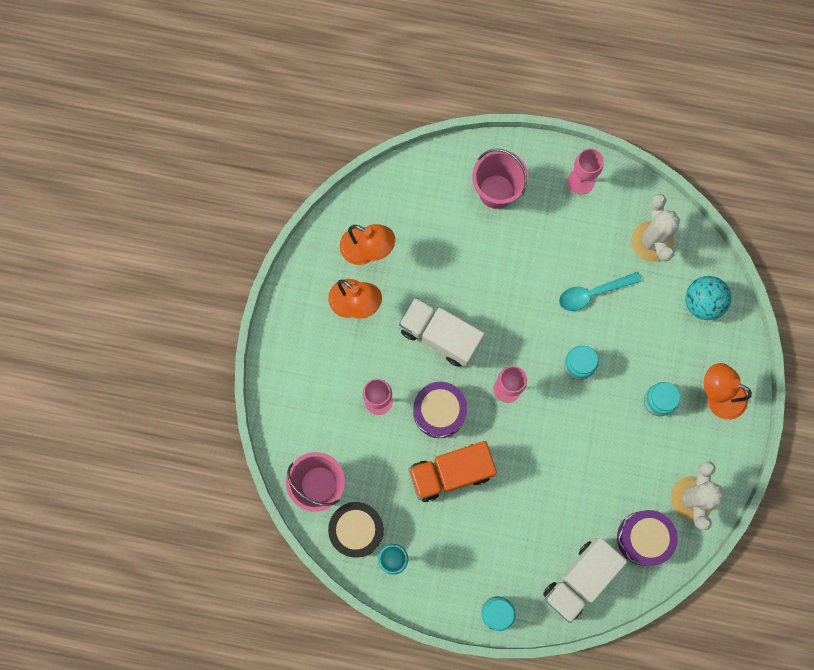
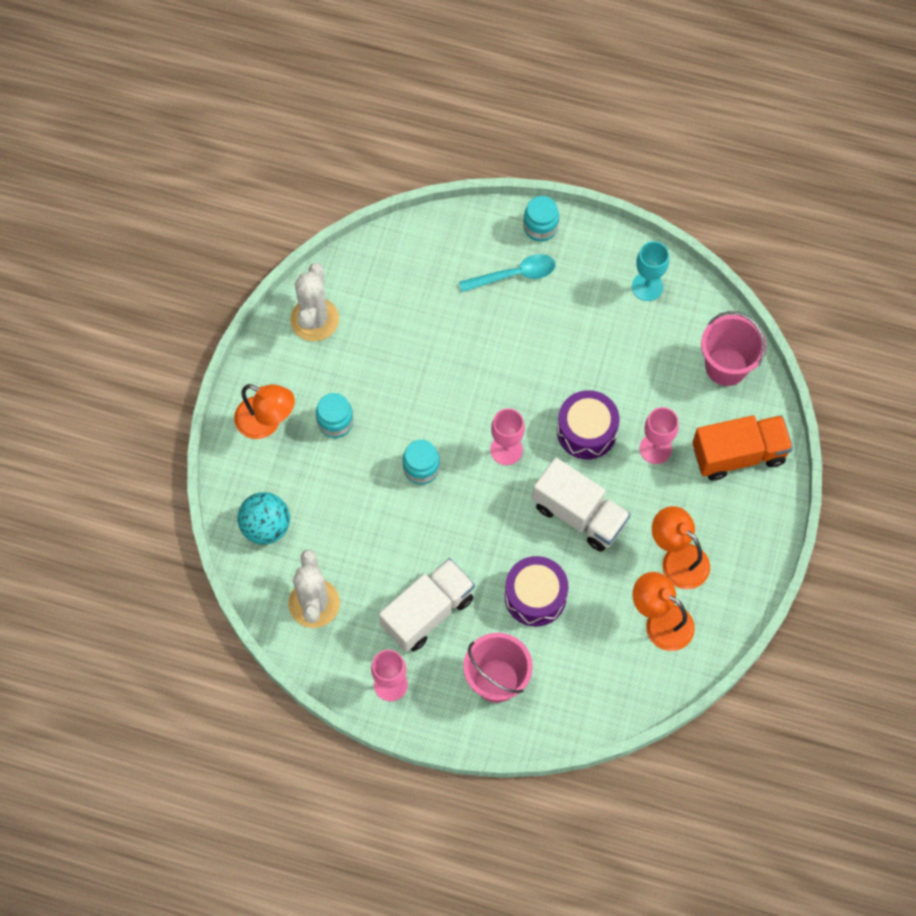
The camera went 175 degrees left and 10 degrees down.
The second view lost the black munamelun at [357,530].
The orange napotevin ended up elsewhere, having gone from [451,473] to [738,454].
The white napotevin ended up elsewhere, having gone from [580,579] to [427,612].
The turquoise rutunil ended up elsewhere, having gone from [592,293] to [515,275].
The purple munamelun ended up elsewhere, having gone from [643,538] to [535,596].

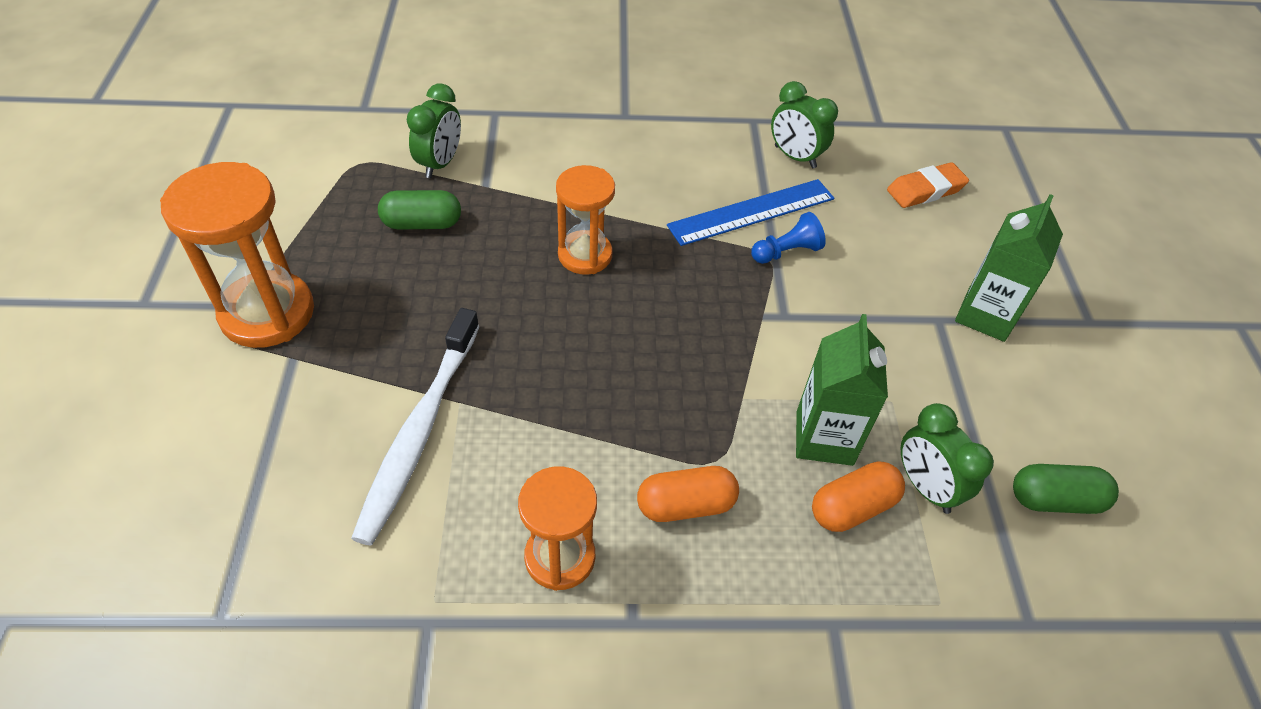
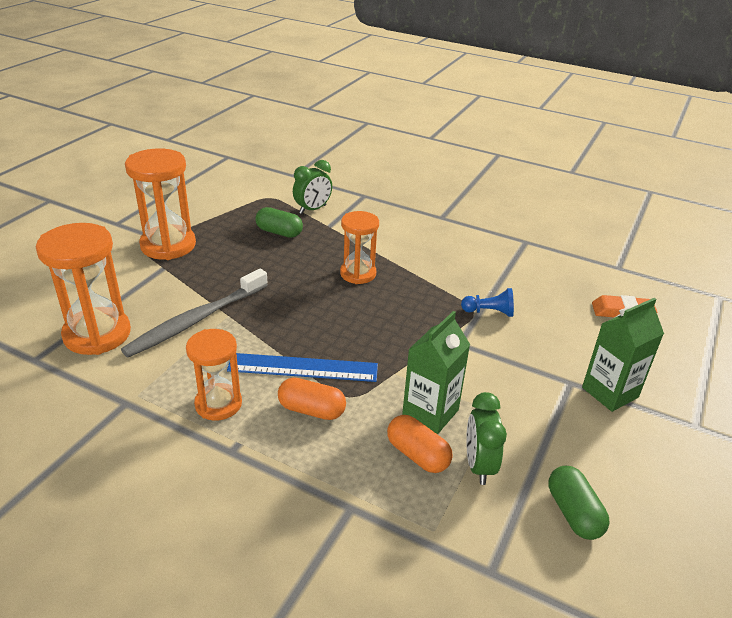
The camera went 30 degrees right and 15 degrees down.
What was the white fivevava at [419,432] turned into the grey fivevava at [195,320].
The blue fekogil ended up elsewhere, having gone from [752,212] to [303,368].
The second view lost the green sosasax at [795,157].
The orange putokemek at [852,507] ended up facing another way, 45 degrees clockwise from before.
The green putokemek at [1054,500] ended up facing another way, 45 degrees clockwise from before.
The second view gained the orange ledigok at [97,334].

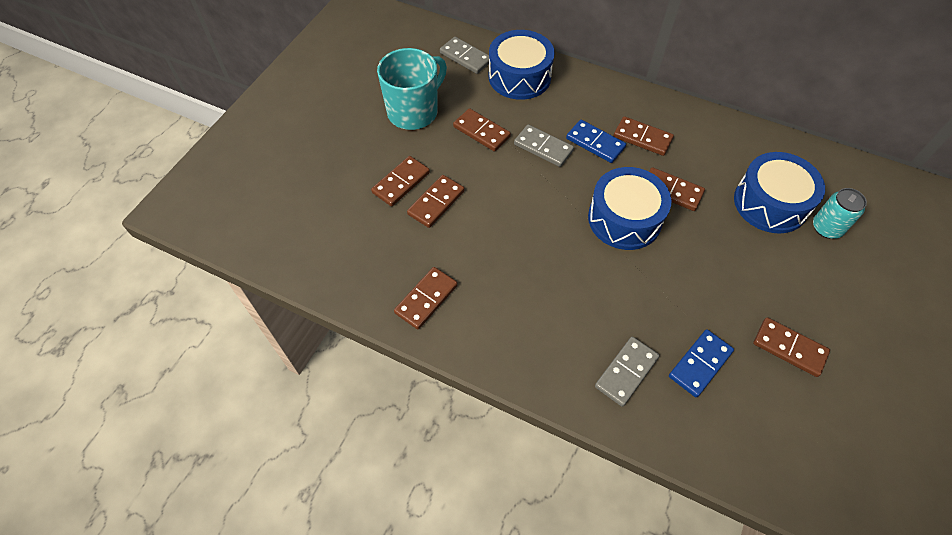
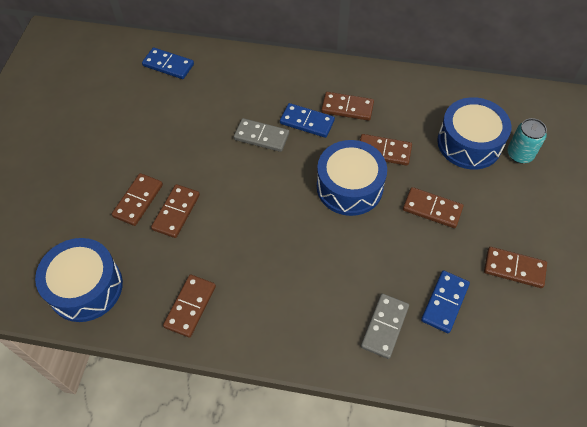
The camera went 15 degrees left and 0 degrees up.
The second view lost the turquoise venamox at [414,111].
What was the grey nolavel at [465,57] turned into the blue nolavel at [168,65].
The brown nolavel ended up elsewhere, having gone from [481,132] to [432,209].
The blue munamelun ended up elsewhere, having gone from [519,77] to [86,287].

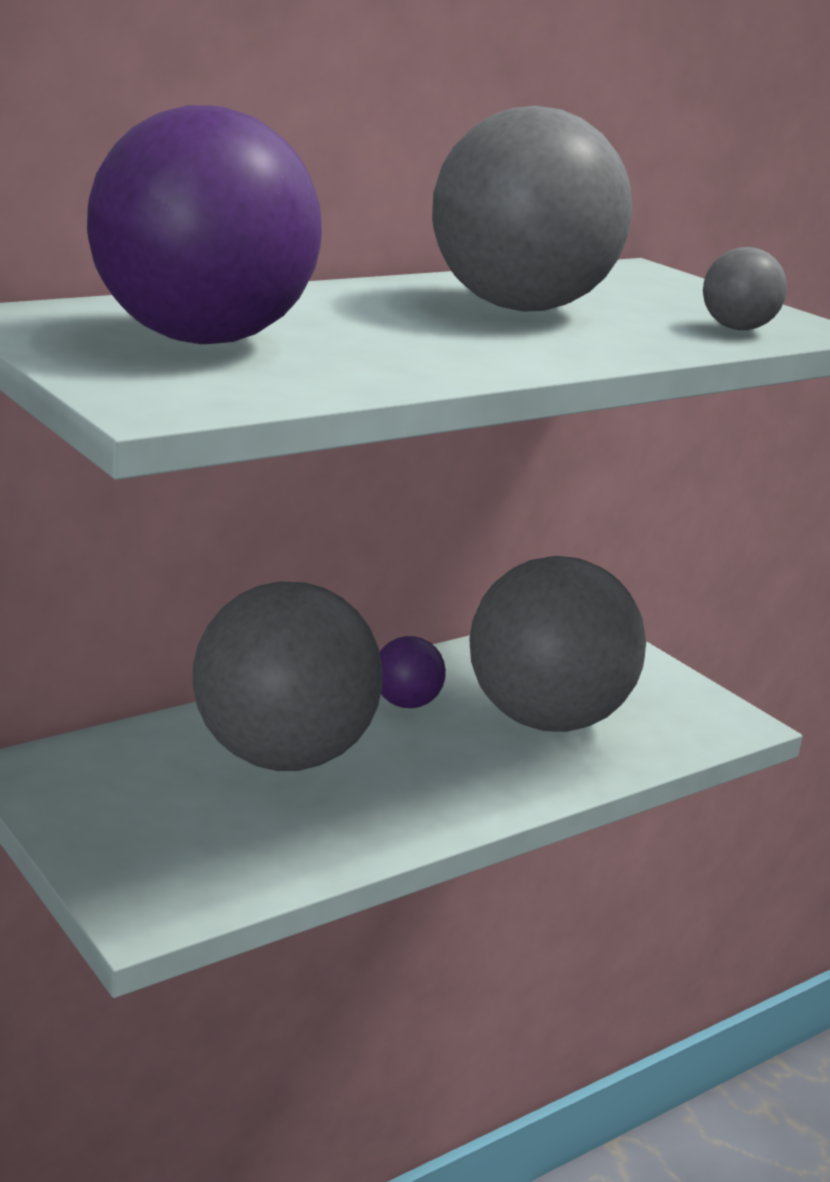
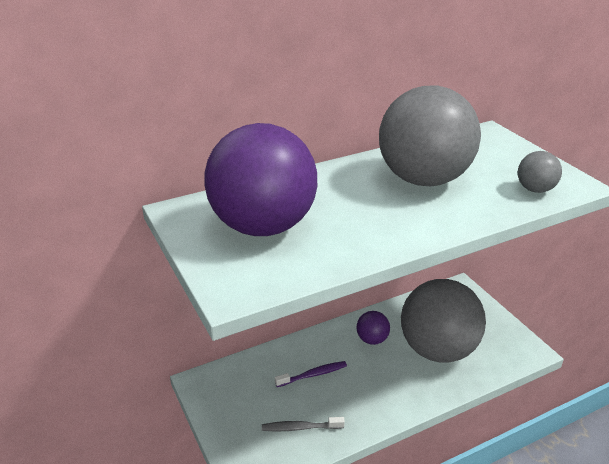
The camera went 10 degrees right and 10 degrees up.
Where the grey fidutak stood at [283,757], the purple fivevava came to stand at [313,375].
The second view gained the grey fivevava at [300,427].

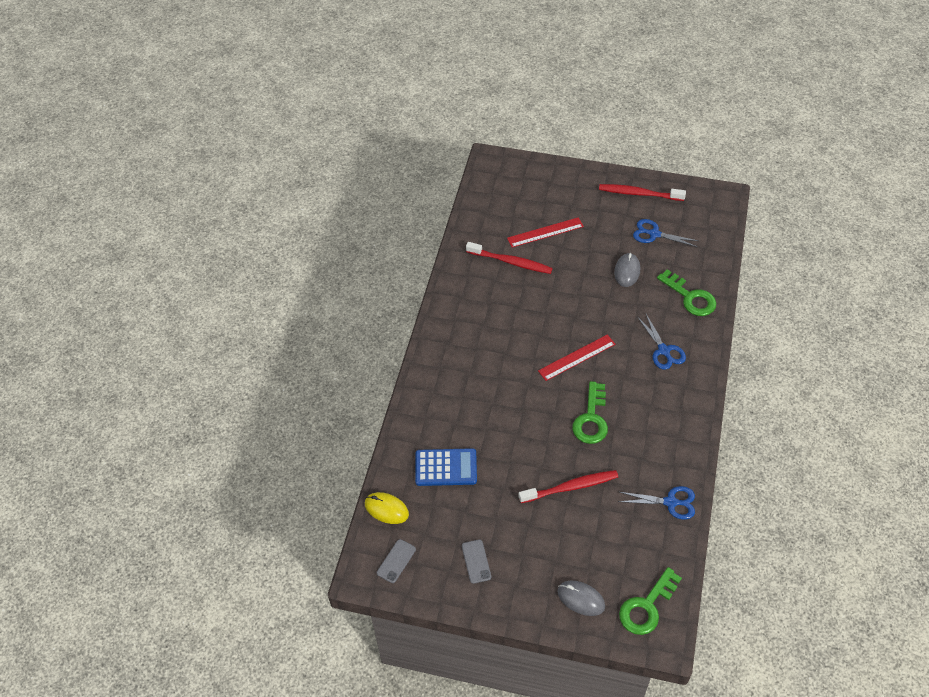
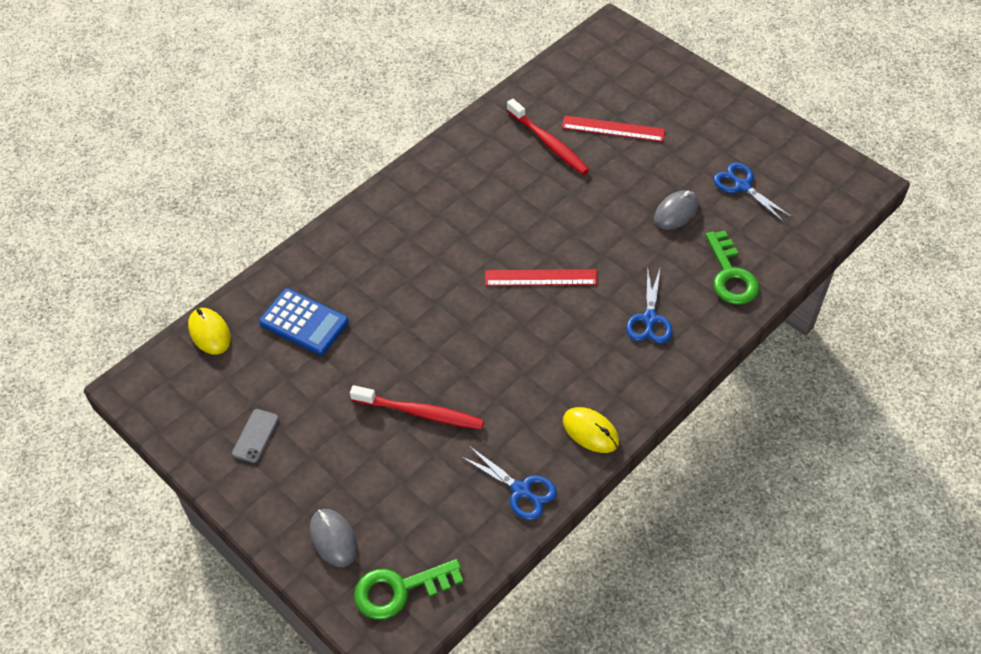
The camera went 30 degrees right and 0 degrees up.
The second view lost the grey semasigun at [396,561].
The second view lost the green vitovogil at [591,419].
The second view lost the red fivevava at [639,193].
The second view gained the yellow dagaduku at [590,431].

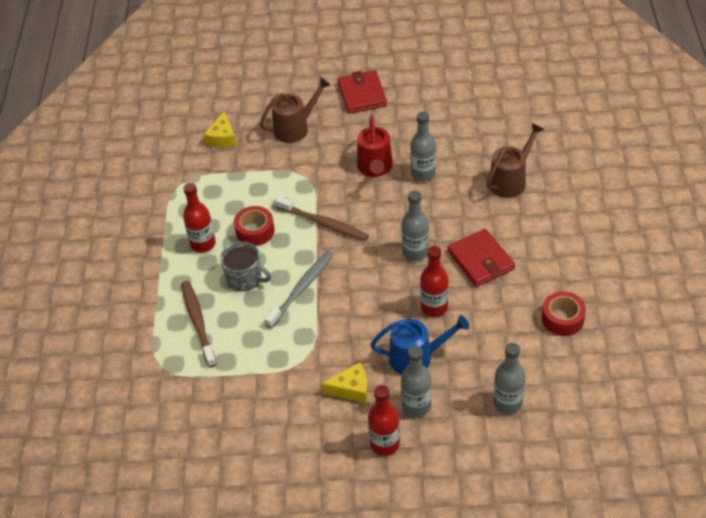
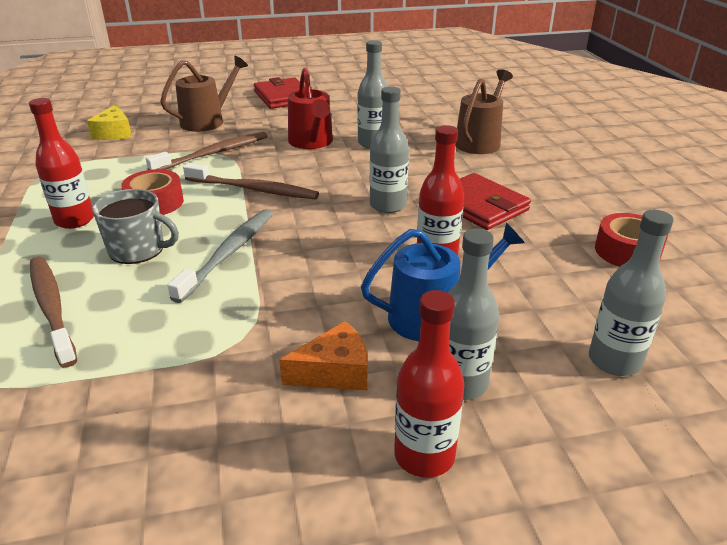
The camera went 15 degrees left and 15 degrees down.
What was the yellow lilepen at [351,389] turned into the orange lilepen at [334,372].
The second view gained the brown fivevava at [214,153].

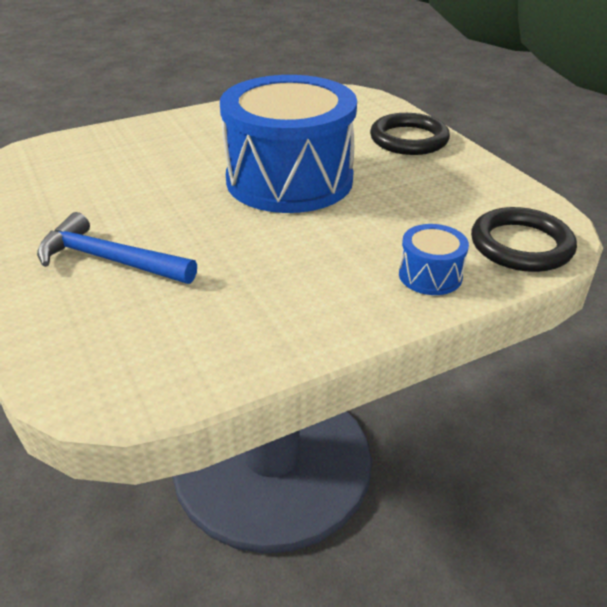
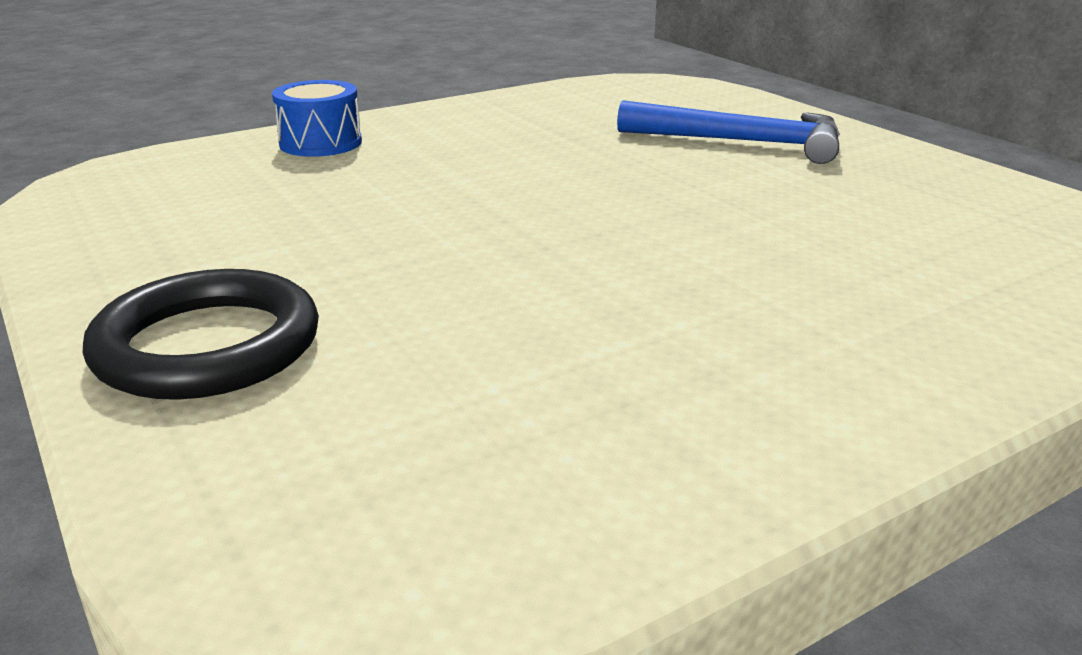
The camera went 175 degrees right and 10 degrees down.
The second view lost the blue munamelun at [289,180].
The second view lost the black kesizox at [521,245].

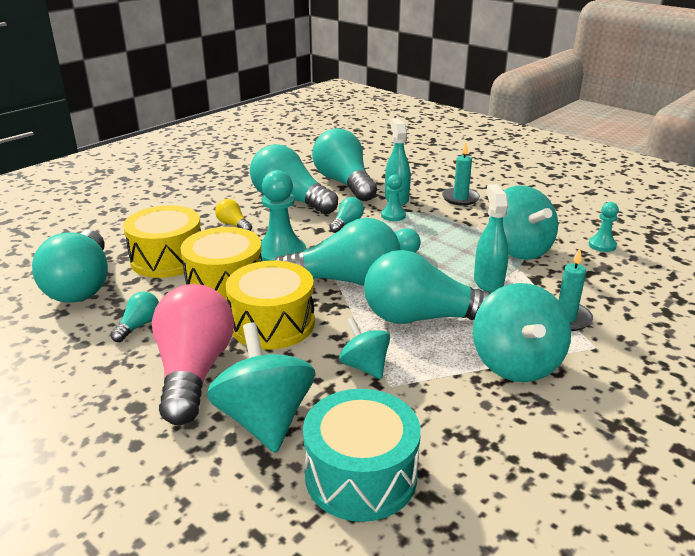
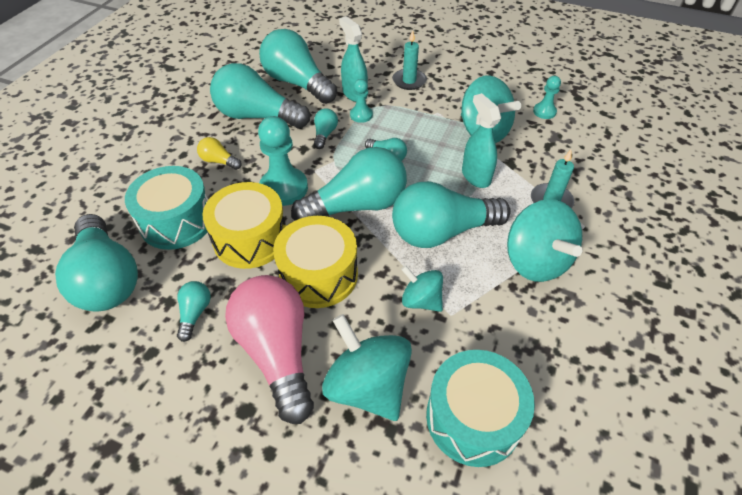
The camera went 20 degrees left and 20 degrees up.
What was the yellow munamelun at [167,259] turned into the turquoise munamelun at [177,221].

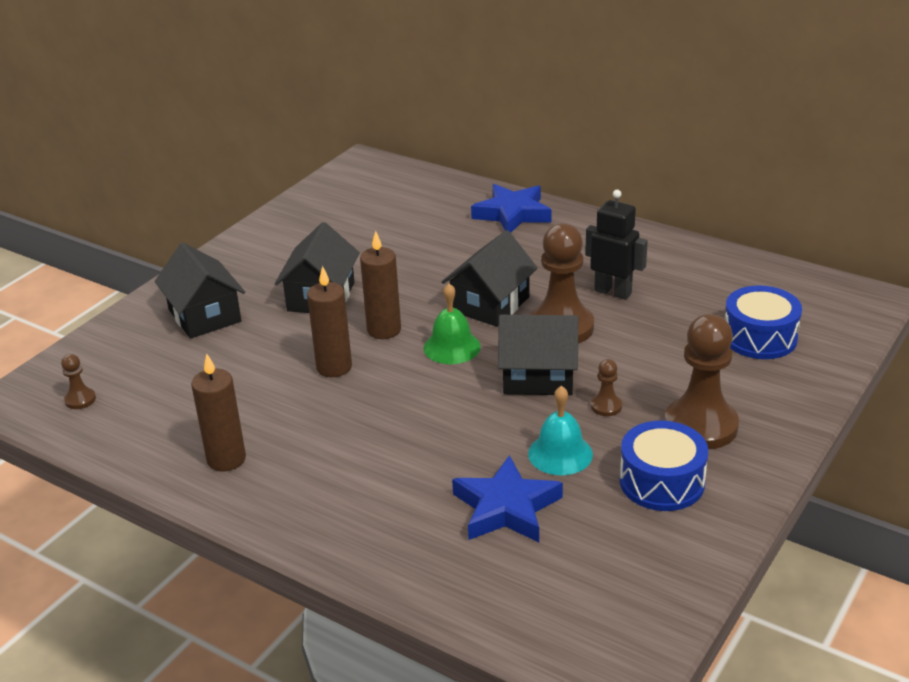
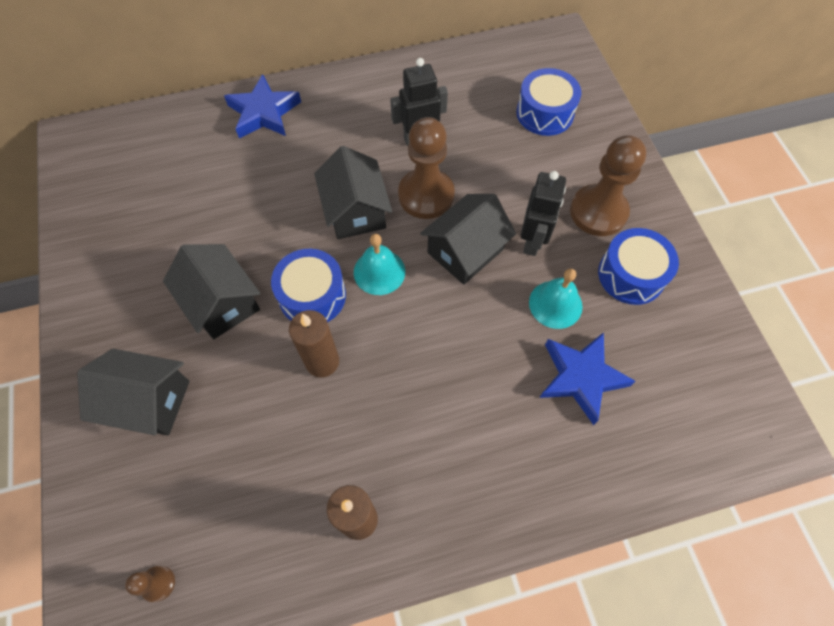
The camera went 50 degrees left and 30 degrees up.
Where the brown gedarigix stood at [384,330], the blue munamelun came to stand at [312,295].
What was the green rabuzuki at [452,347] turned into the turquoise rabuzuki at [379,272].
Where the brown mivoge stood at [606,406], the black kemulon came to stand at [532,241].

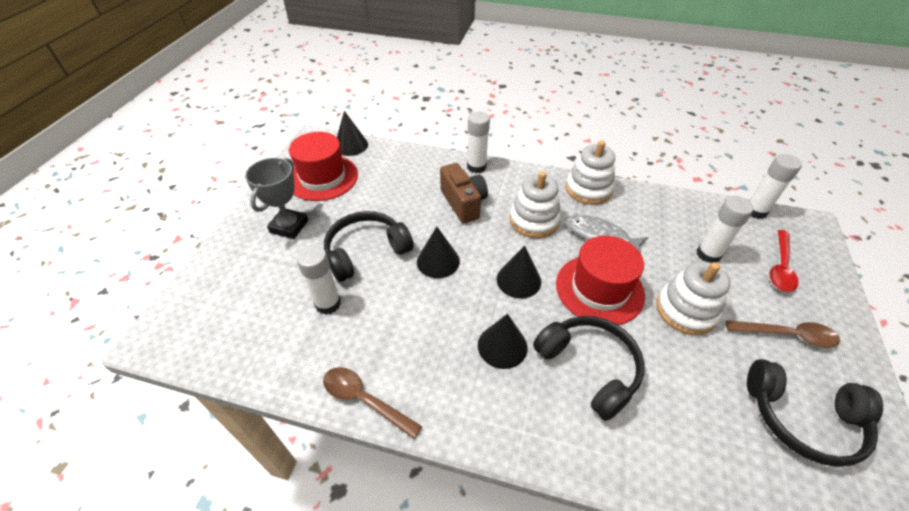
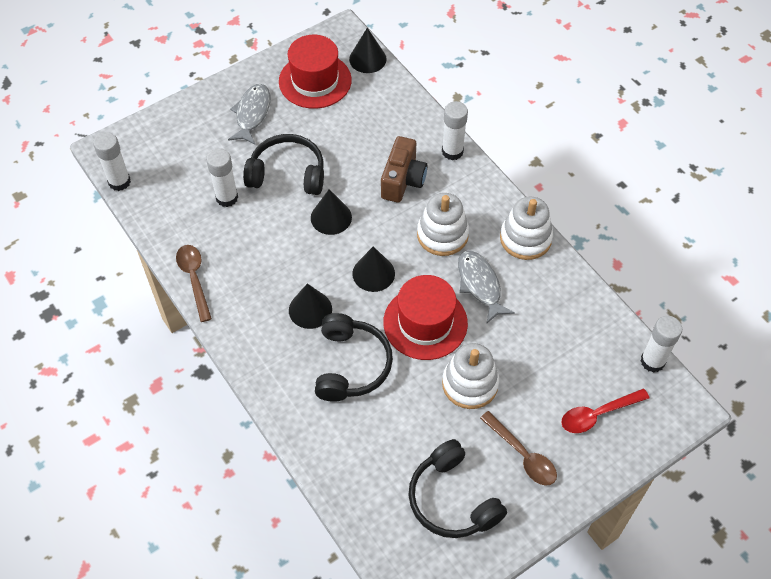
The camera went 40 degrees right and 10 degrees up.
Where the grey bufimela stood at [289,226], the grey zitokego came to stand at [252,114].
The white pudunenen ended up elsewhere, having gone from [708,254] to [119,182].

